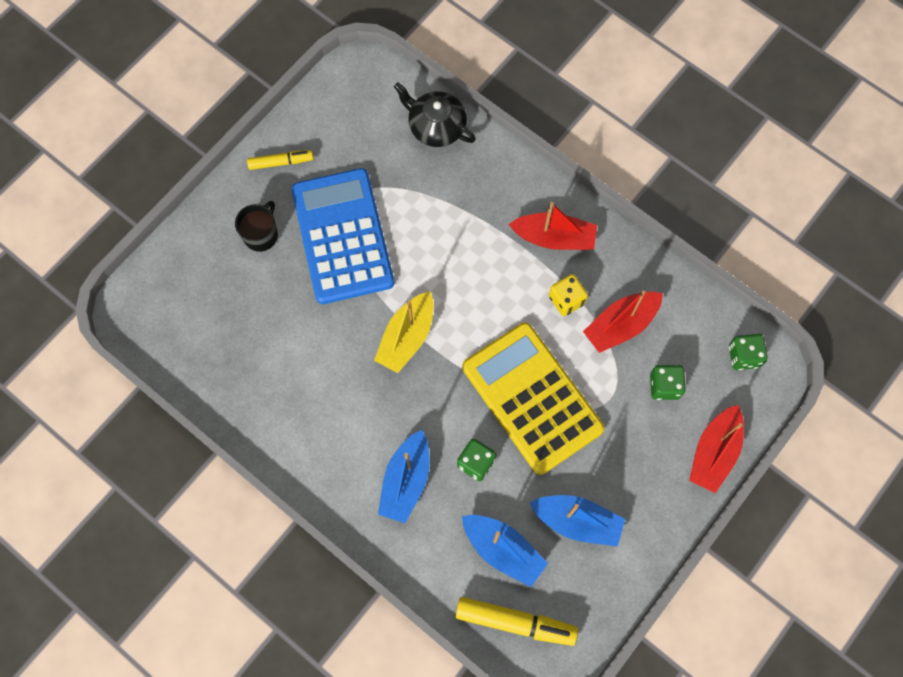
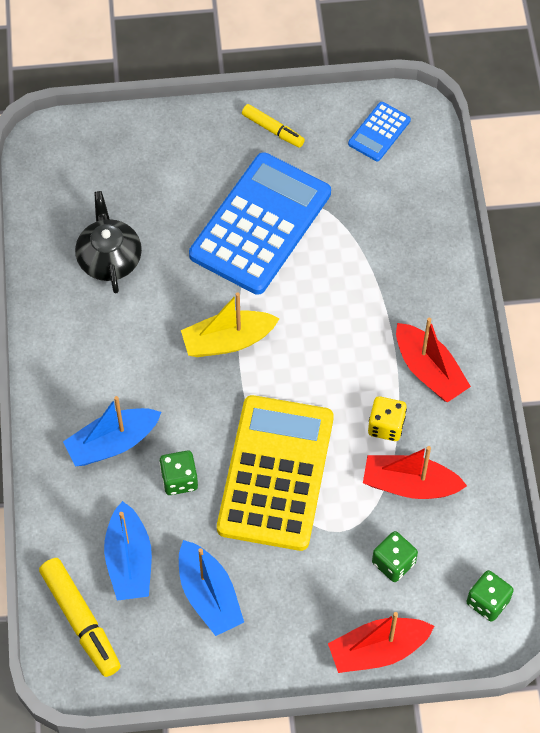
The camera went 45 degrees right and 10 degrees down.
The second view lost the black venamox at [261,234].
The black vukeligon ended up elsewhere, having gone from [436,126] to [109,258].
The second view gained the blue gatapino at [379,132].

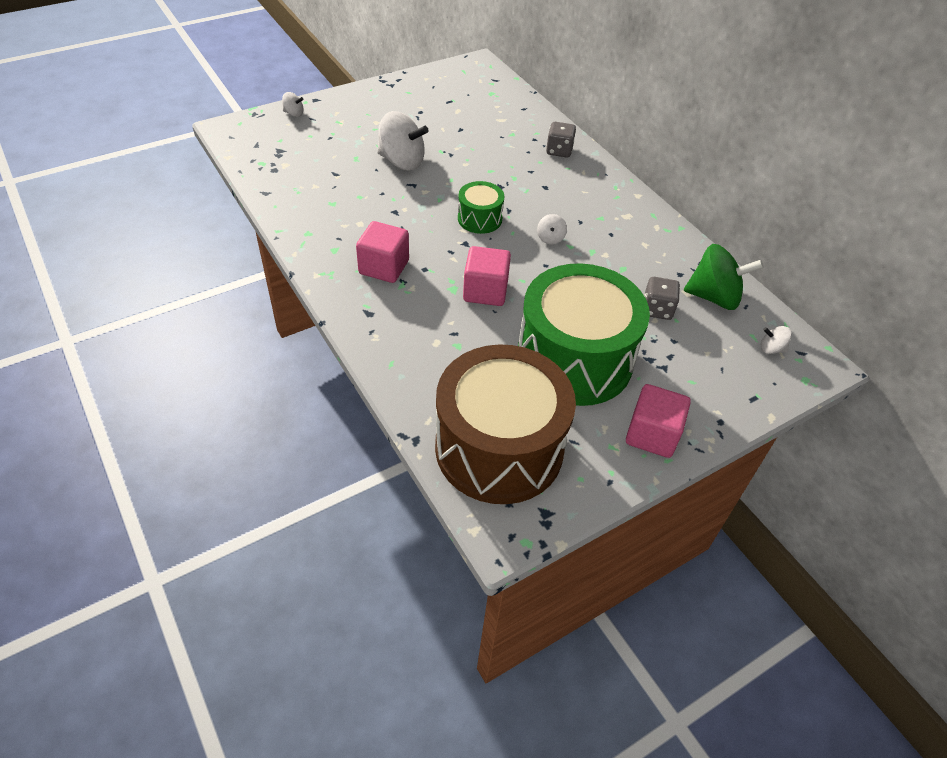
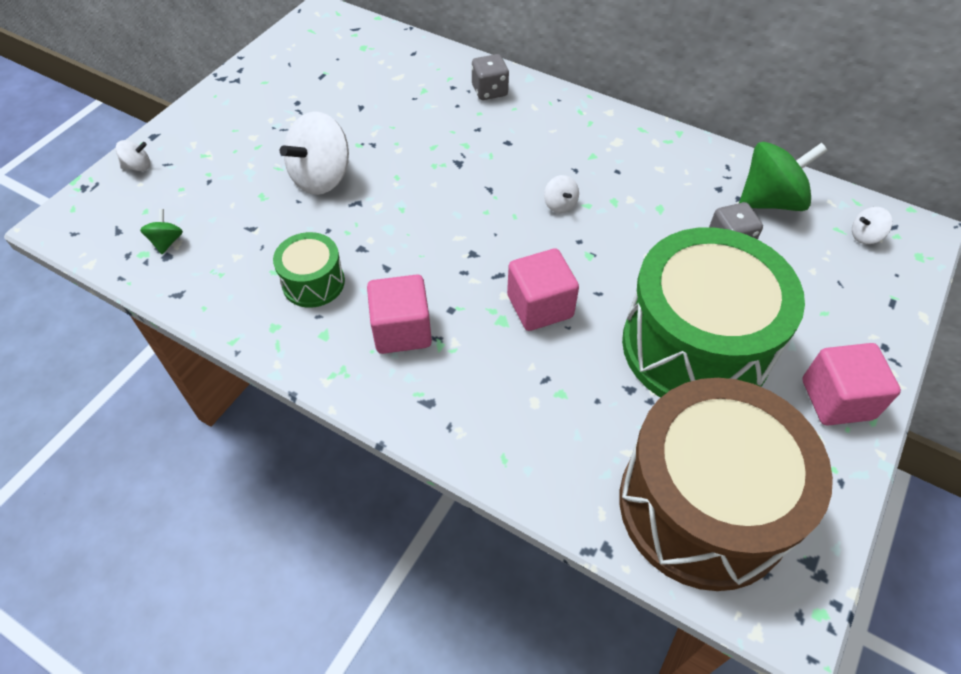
The camera went 25 degrees left and 5 degrees up.
The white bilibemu at [402,161] ended up facing another way, 135 degrees clockwise from before.
The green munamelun ended up elsewhere, having gone from [479,219] to [313,282].
The second view gained the green bilibemu at [167,242].

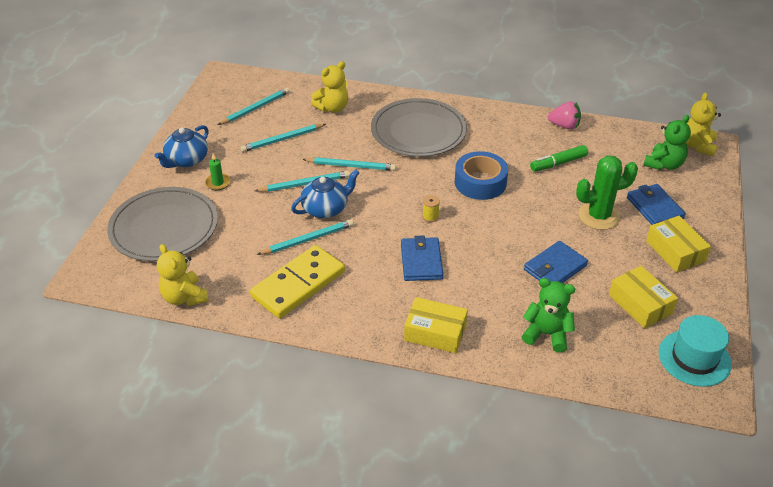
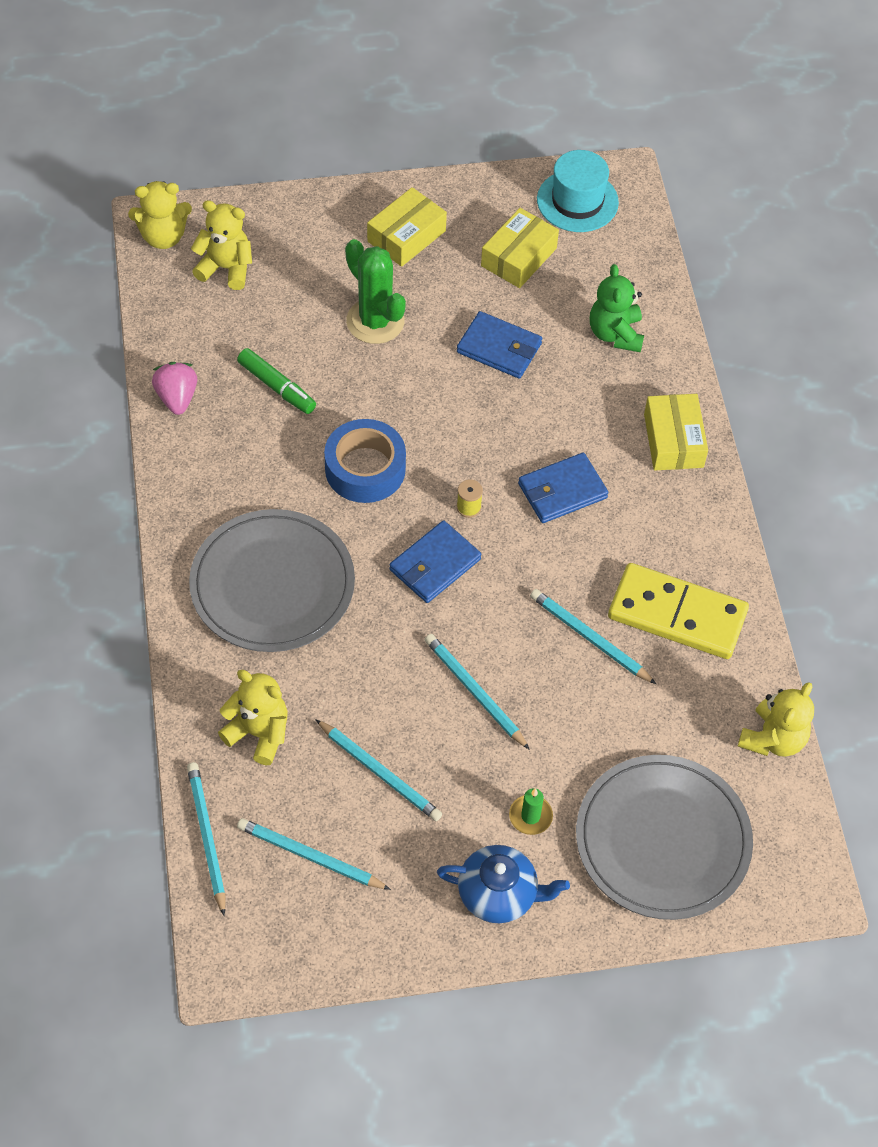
The camera went 115 degrees left and 15 degrees up.
The second view lost the blue vukeligon at [326,209].
The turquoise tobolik ended up elsewhere, having gone from [351,166] to [206,837].
The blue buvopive ended up elsewhere, having gone from [654,208] to [435,564].
What was the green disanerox at [664,164] turned into the yellow disanerox at [226,268].

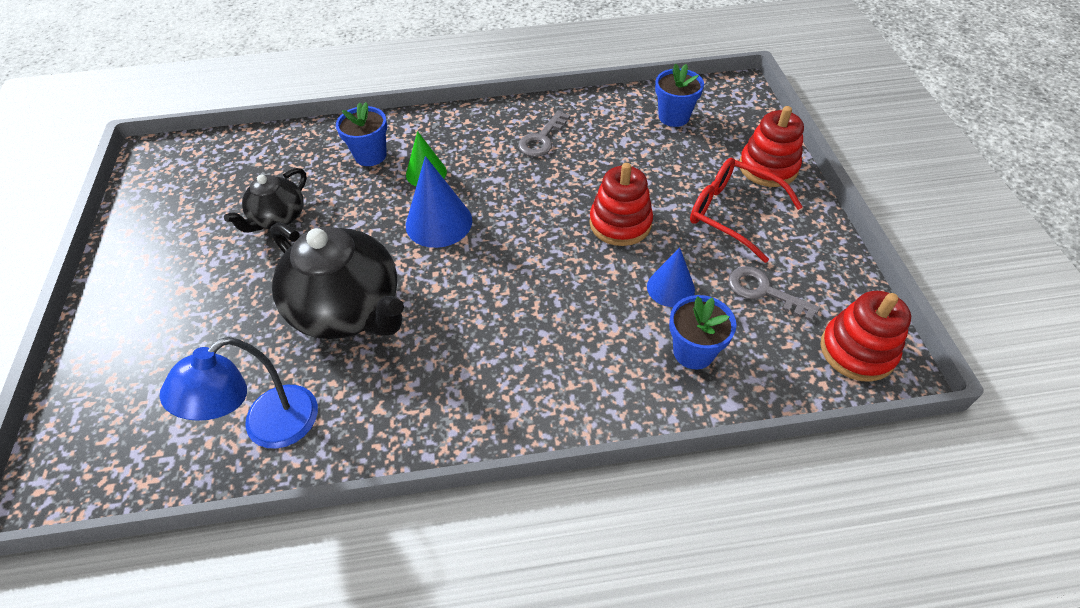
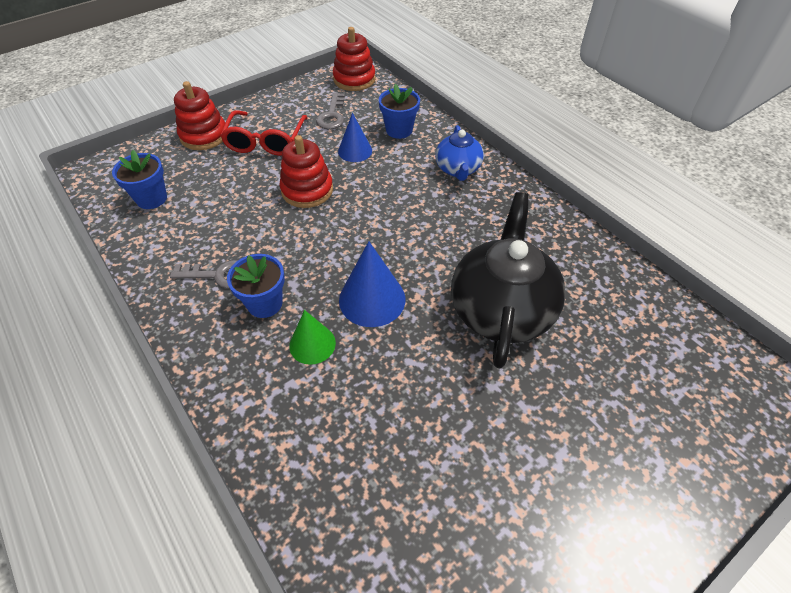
The camera went 120 degrees left and 0 degrees up.
The second view lost the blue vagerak at [268,428].
The second view lost the black vukeligon at [278,218].
The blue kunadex ended up elsewhere, having gone from [370,155] to [265,303].
The second view gained the blue vukeligon at [458,169].

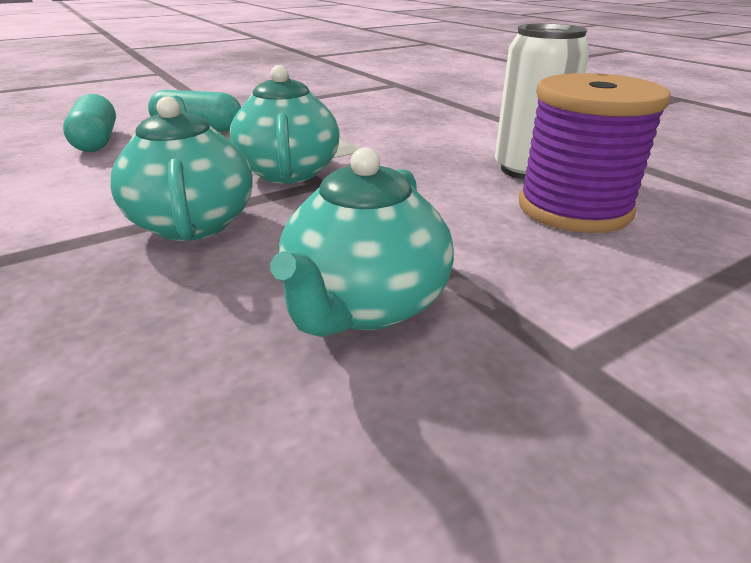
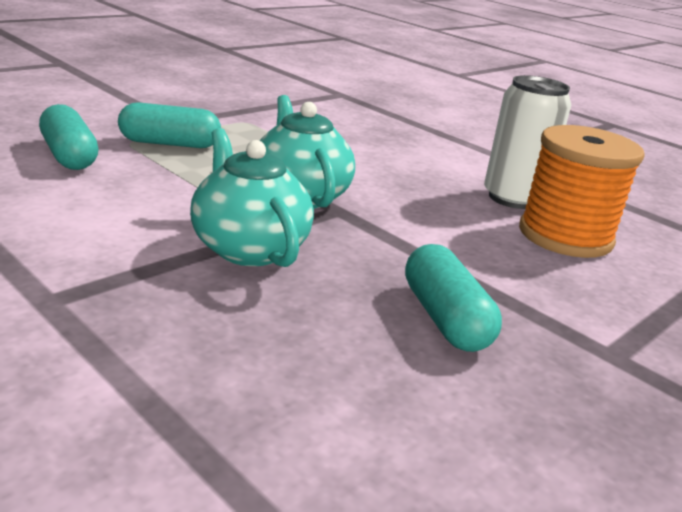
The camera went 15 degrees left and 5 degrees down.
Where the turquoise vukeligon stood at [365,305], the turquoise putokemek came to stand at [445,318].
What was the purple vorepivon at [574,208] turned into the orange vorepivon at [565,236].

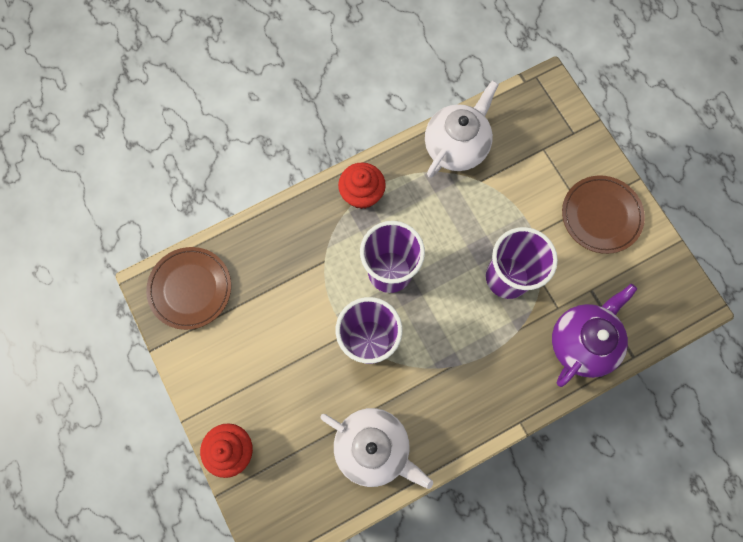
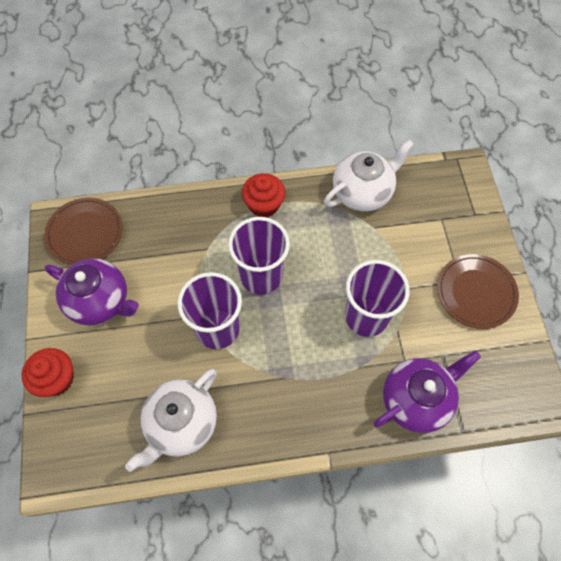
The camera went 20 degrees right and 10 degrees down.
The white vukeligon at [373,447] ended up facing another way, 75 degrees clockwise from before.
The second view gained the purple vukeligon at [100,301].

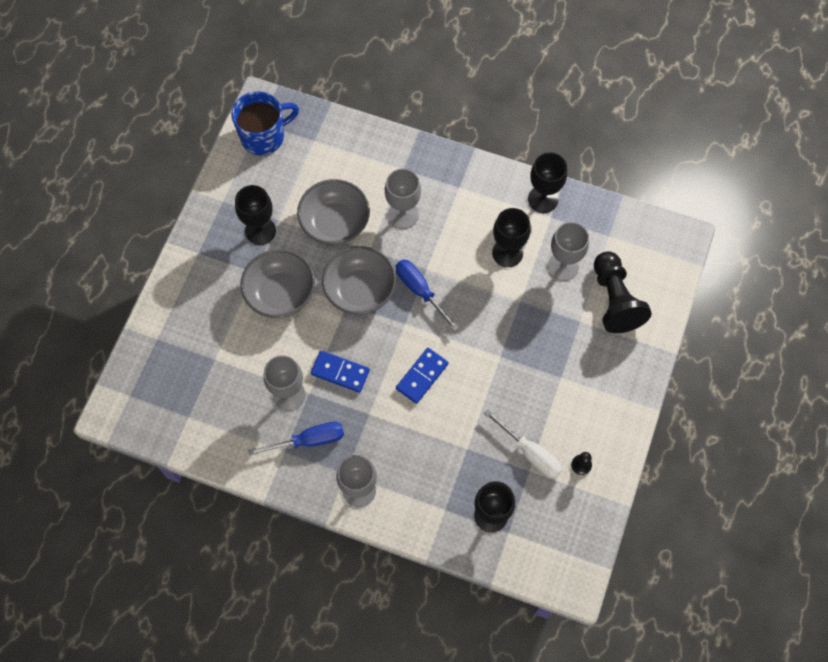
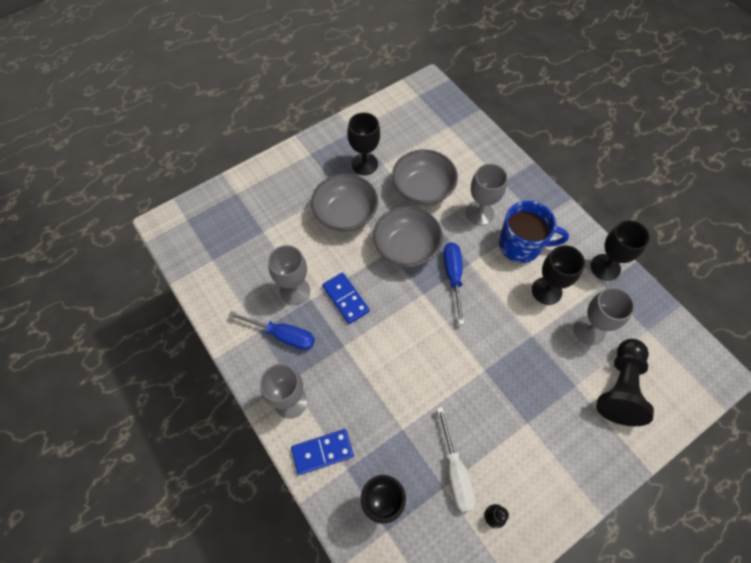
The camera went 35 degrees right and 5 degrees down.
The blue venamox ended up elsewhere, having gone from [264,136] to [521,245].
The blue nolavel ended up elsewhere, having gone from [422,376] to [322,452].

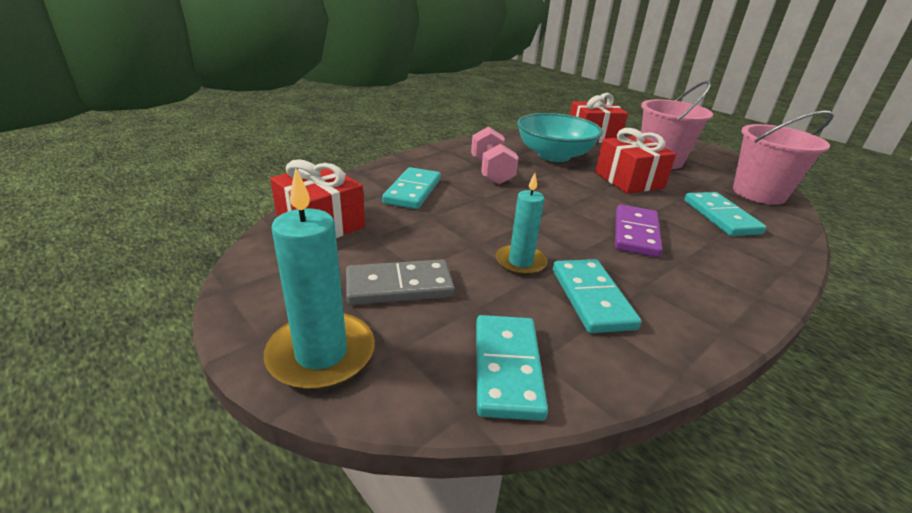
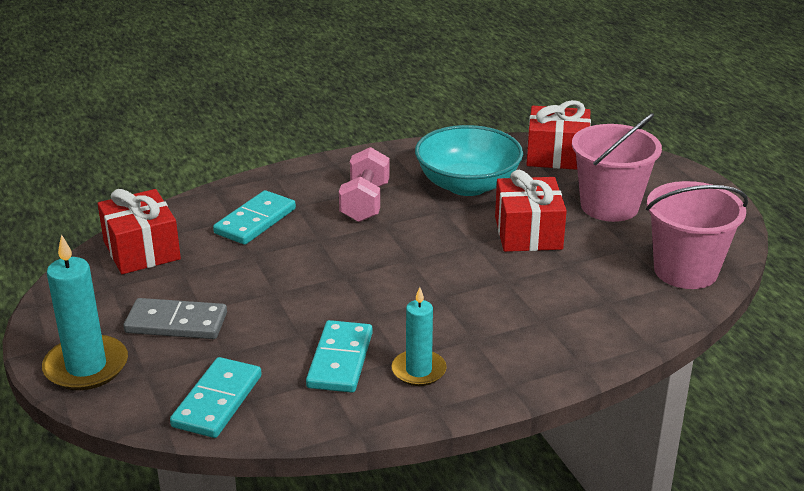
The camera went 20 degrees right and 0 degrees up.
The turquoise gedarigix ended up elsewhere, having gone from [520,262] to [418,370].
The second view lost the purple nolavel at [636,233].
The second view lost the turquoise nolavel at [720,217].

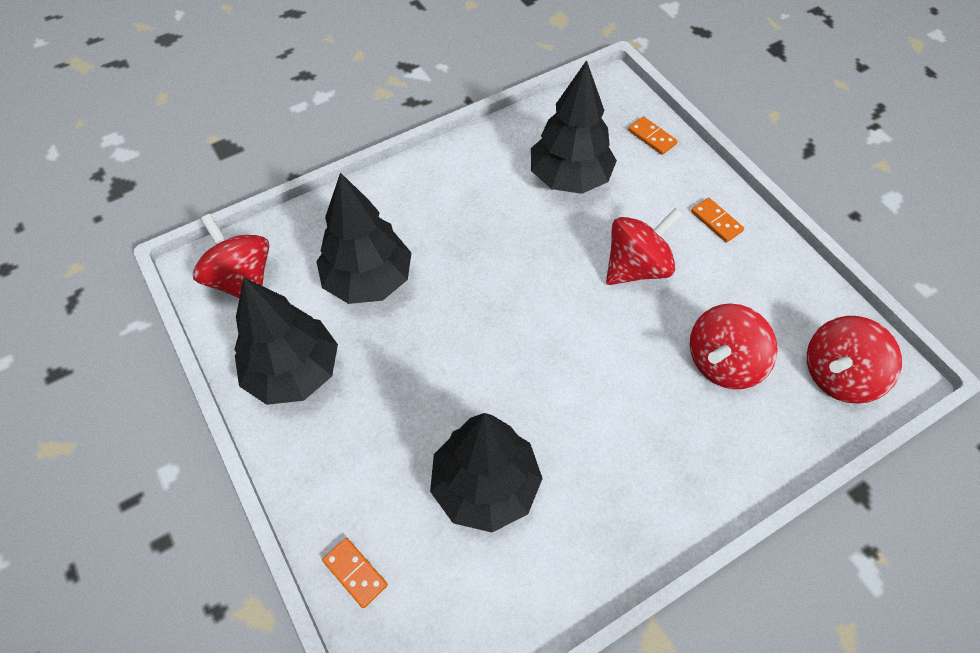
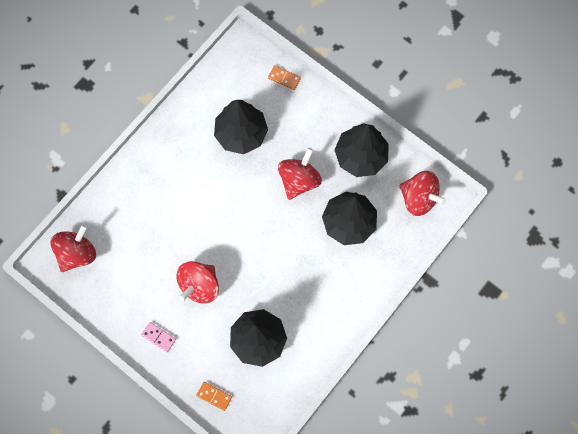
The camera went 160 degrees right and 15 degrees up.
The red bilibemu ended up elsewhere, having gone from [722,362] to [299,180].
What was the orange nolavel at [716,221] turned into the pink nolavel at [158,337].

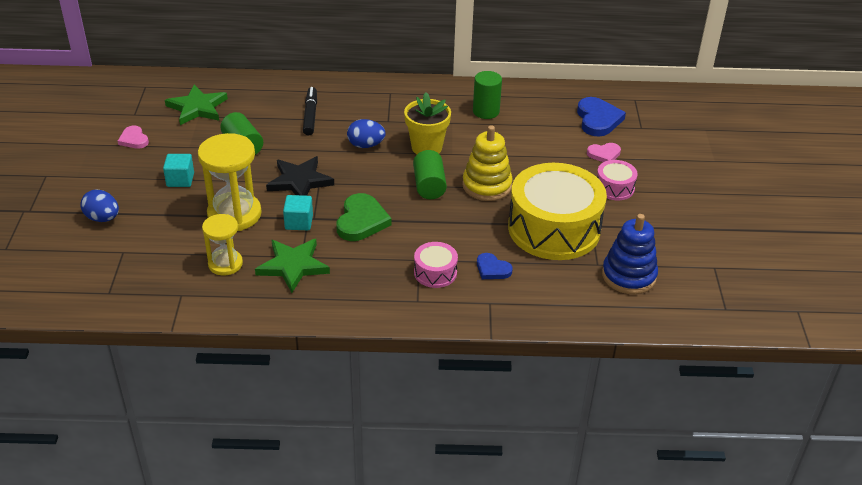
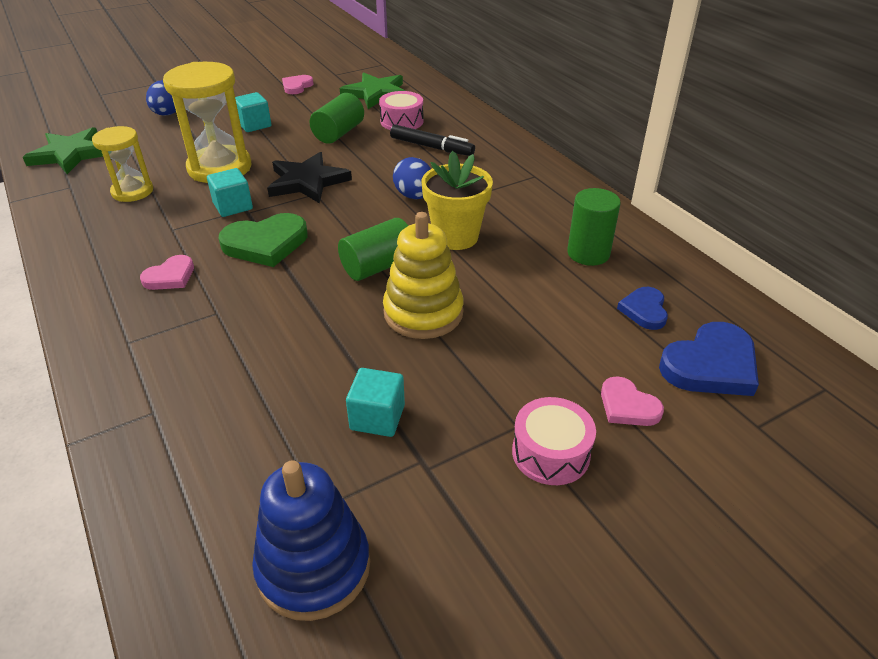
The camera went 60 degrees right and 0 degrees up.
The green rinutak ended up elsewhere, having gone from [293,266] to [70,154].
The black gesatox at [310,115] ended up facing another way, 60 degrees clockwise from before.
The pink munamelun ended up elsewhere, having gone from [435,272] to [402,121].
The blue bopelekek ended up elsewhere, having gone from [492,269] to [644,310].
Where the yellow munamelun stood at [554,229], the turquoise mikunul came to stand at [377,417].
The second view gained the pink bopelekek at [170,276].

